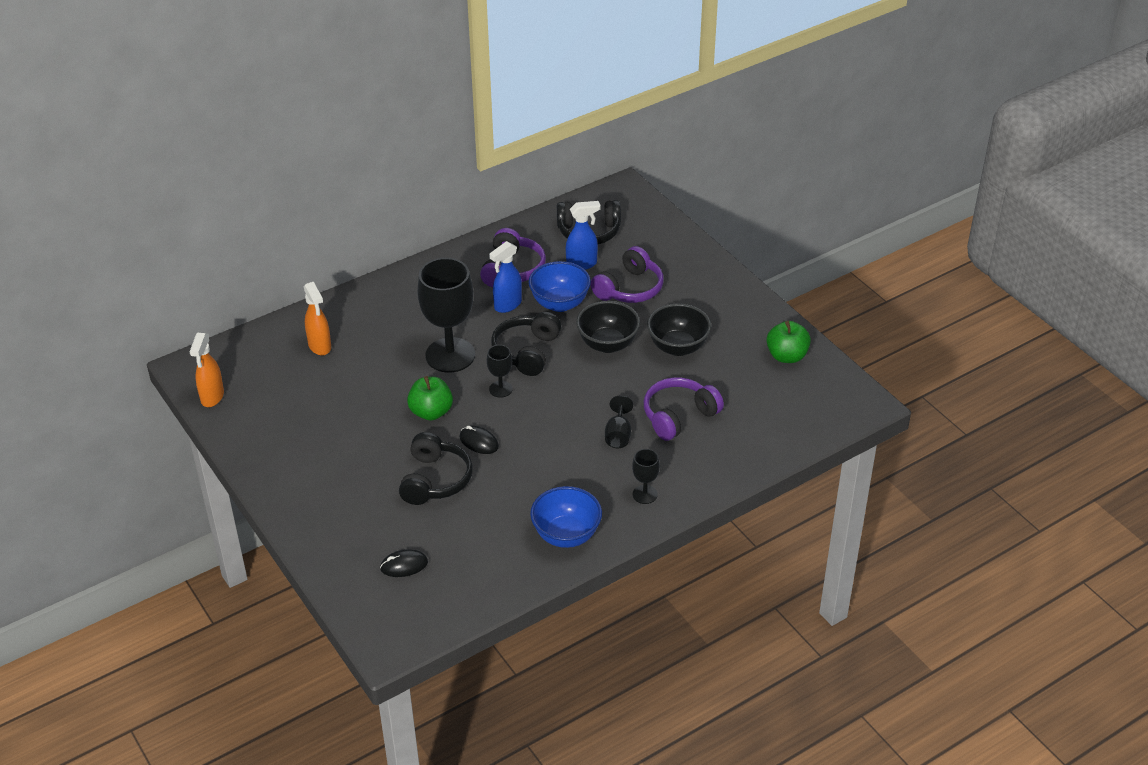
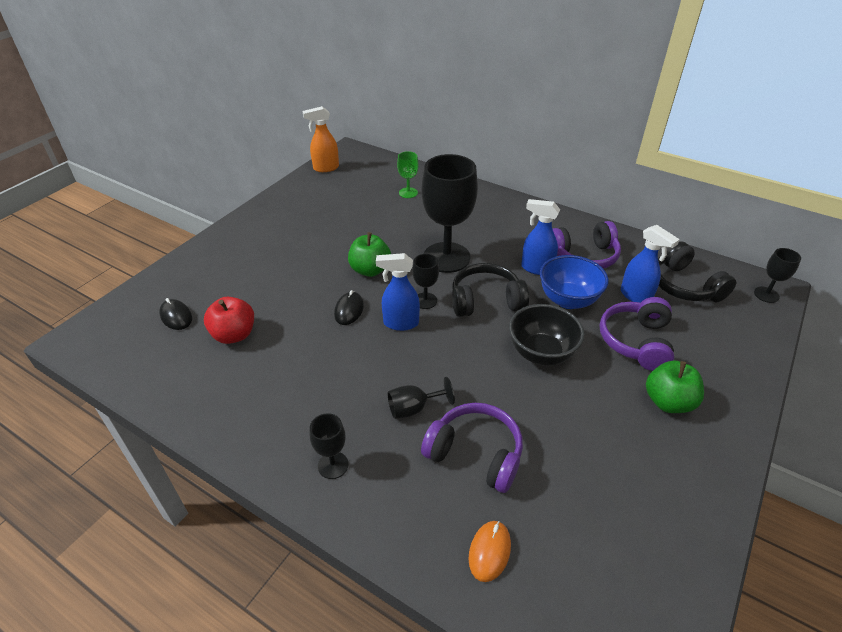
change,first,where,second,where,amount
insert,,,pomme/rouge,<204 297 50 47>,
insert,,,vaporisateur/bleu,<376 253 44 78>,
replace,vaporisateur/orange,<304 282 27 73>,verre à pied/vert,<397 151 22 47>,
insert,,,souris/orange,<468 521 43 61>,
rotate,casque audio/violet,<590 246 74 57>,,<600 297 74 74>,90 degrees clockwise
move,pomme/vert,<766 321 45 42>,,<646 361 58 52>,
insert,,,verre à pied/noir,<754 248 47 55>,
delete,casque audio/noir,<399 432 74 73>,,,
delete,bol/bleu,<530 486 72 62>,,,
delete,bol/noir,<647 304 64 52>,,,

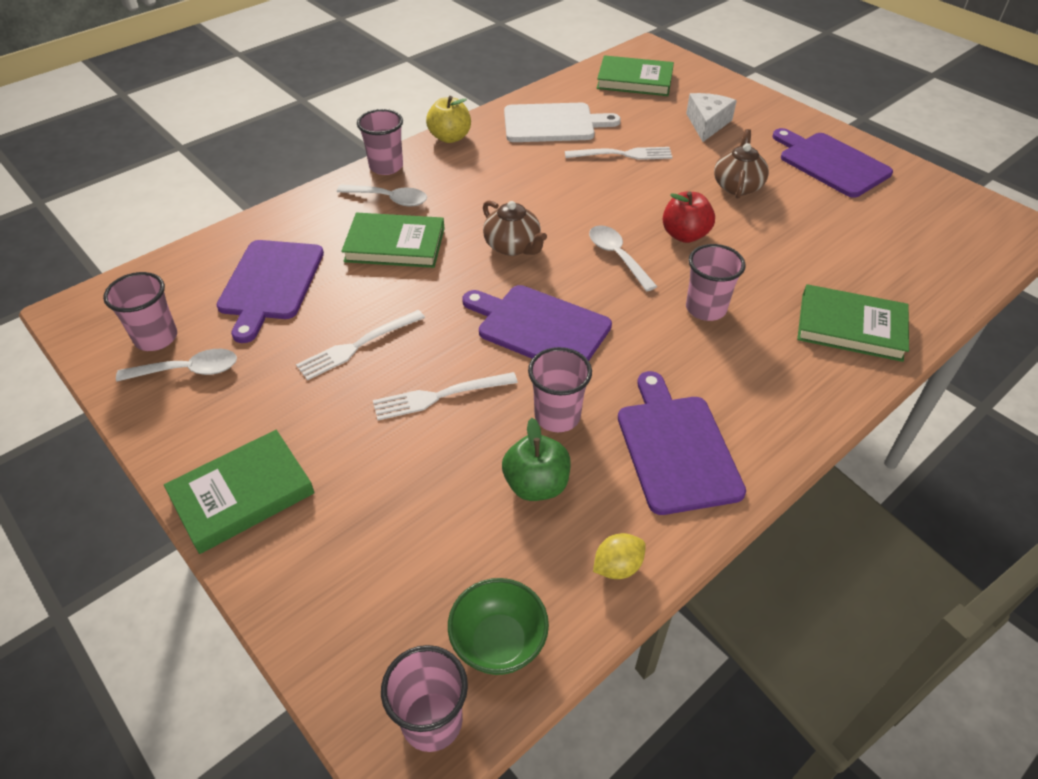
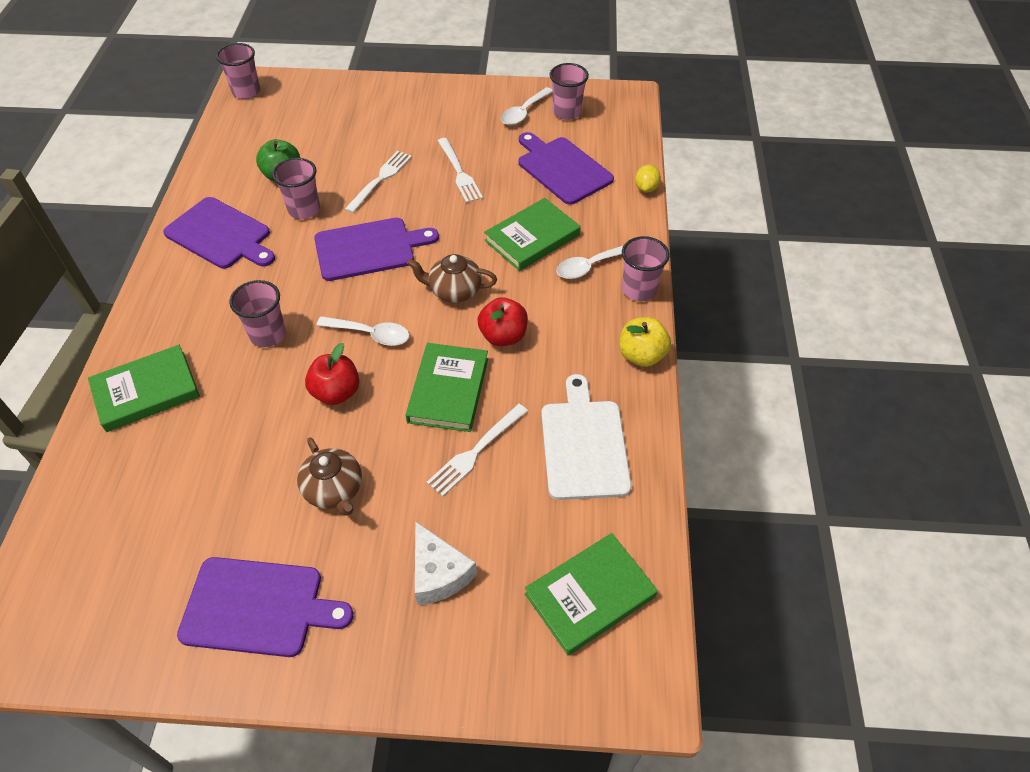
change,first,where,second,where,amount
move,livre/vert,<164 430 151 124>,,<405 343 83 89>,
rotate,fourchette/blanc,<296 310 129 70>,,<438 138 45 65>,150 degrees clockwise
insert,,,pomme/rouge,<478 297 50 49>,
rotate,planche à découper/blanc,<504 103 117 39>,,<541 374 91 126>,135 degrees clockwise
move,citron/jaune,<593 533 53 46>,,<635 165 26 28>,
delete,bol/vert,<448 578 101 97>,,,

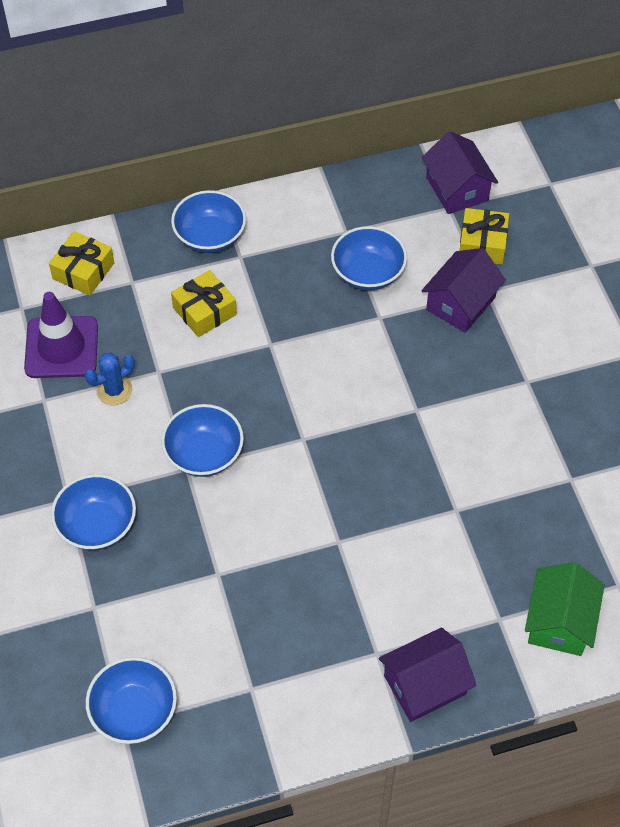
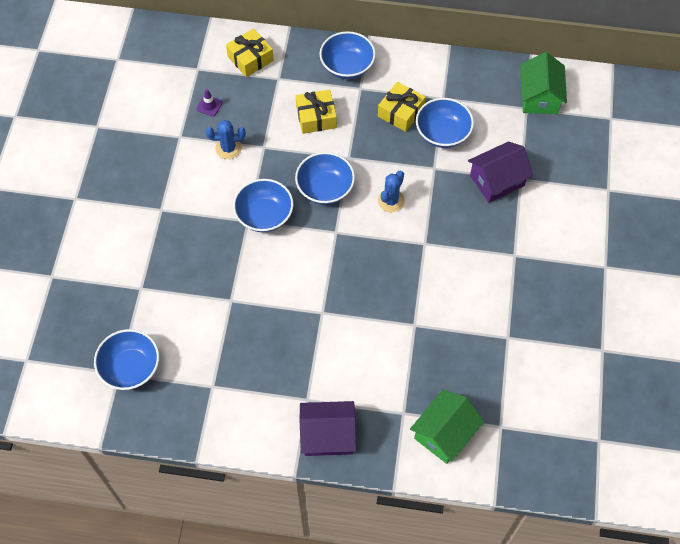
change,first,where,second,where,amount
resize,cône de chantier/violet,<24 292 74 86>,,<196 89 27 28>,x0.41
move,bol/bleu,<51 474 85 76>,,<295 152 60 53>,
move,cadeau/jaune,<459 208 50 57>,,<378 82 48 50>,
insert,,,cactus/bleu,<378 170 27 42>,
recolor,maison/violet,<422 131 76 83>,maison/vert,<520 52 47 62>,

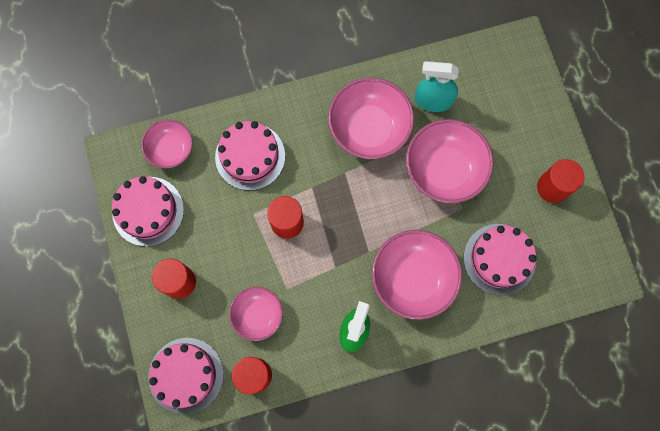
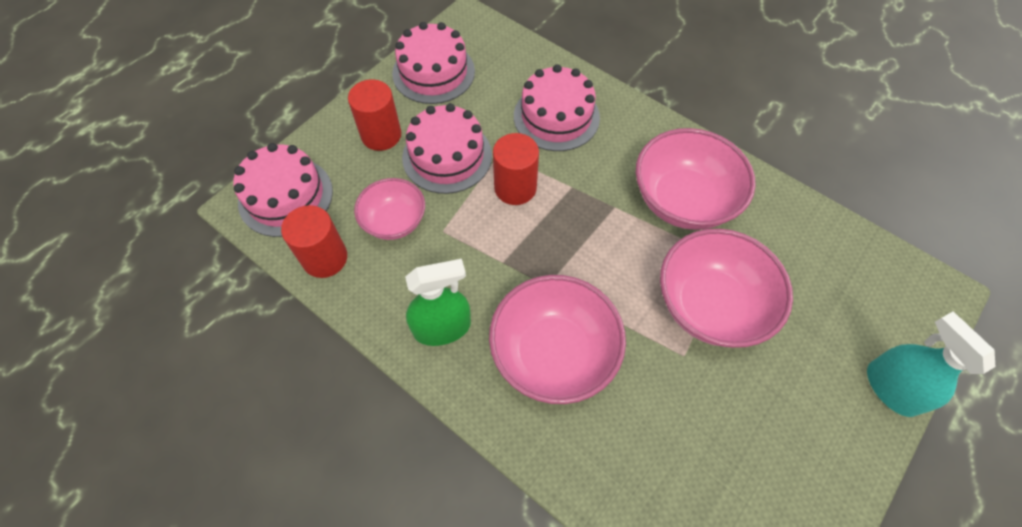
change,first,where,second,where,amount
move,gâteau/rose,<464 224 73 72>,,<402 103 90 91>,
move,vaporisateur/turquoise,<415 61 44 51>,,<867 312 128 105>,
delete,bol/rose,<141 119 52 49>,,,
delete,cylindre/rouge,<537 159 47 44>,,,

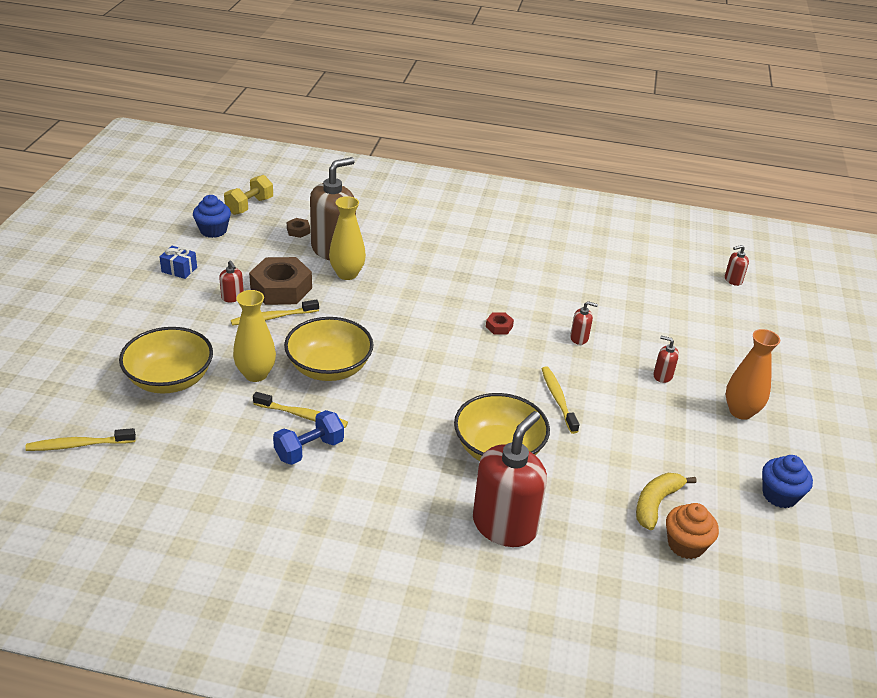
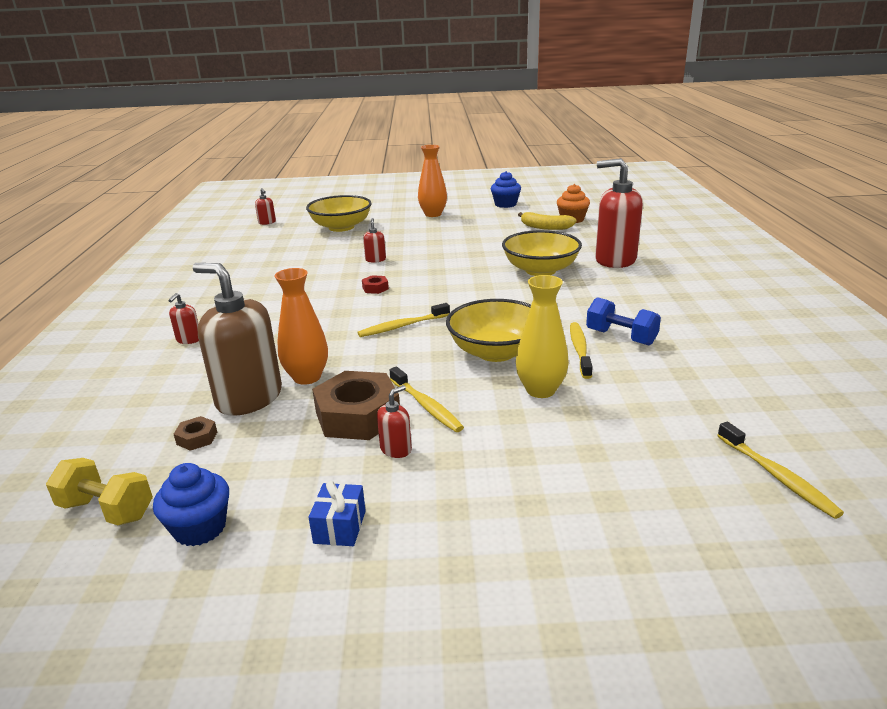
change,first,where,second,where,amount
move,distributeur de savon/rouge,<653 336 26 47>,,<168 293 31 51>,
recolor,vase/jaune,<329 196 37 84>,vase/orange,<274 268 54 117>,
move,bol/jaune,<119 327 94 66>,,<306 195 66 37>,
move,brosse à dents/jaune,<542 366 37 68>,,<358 303 92 34>,

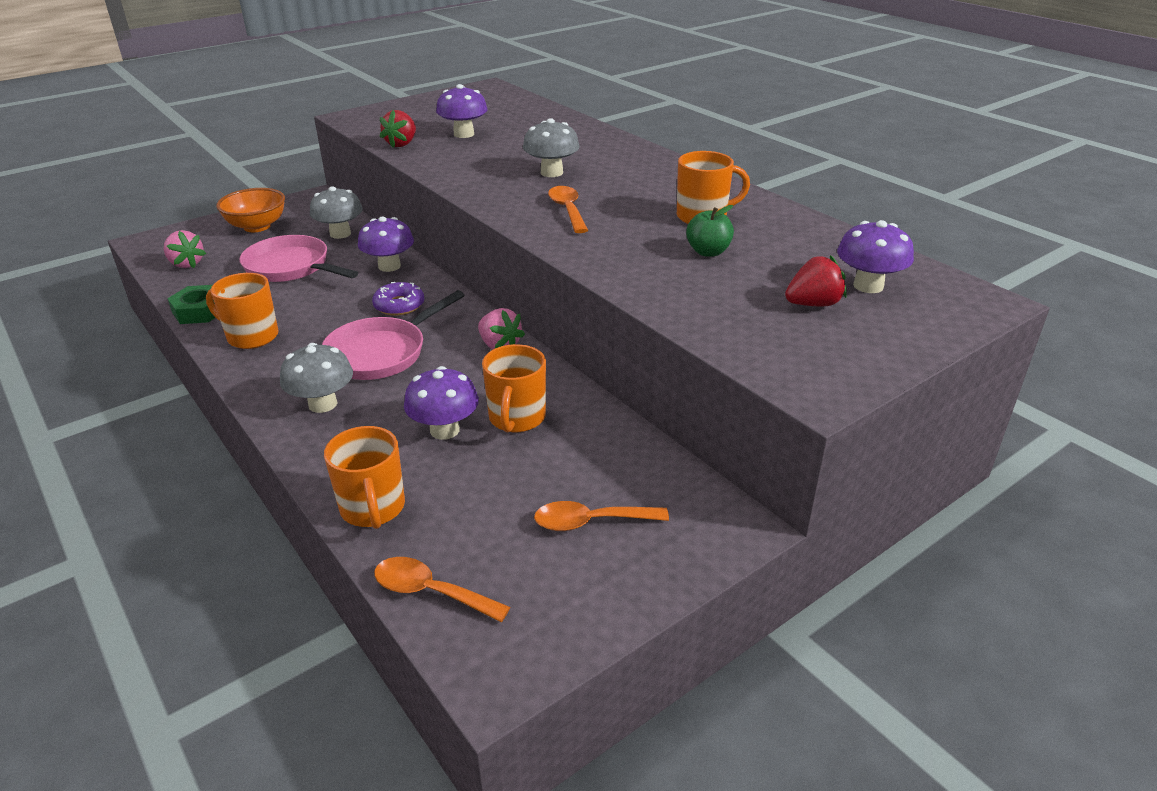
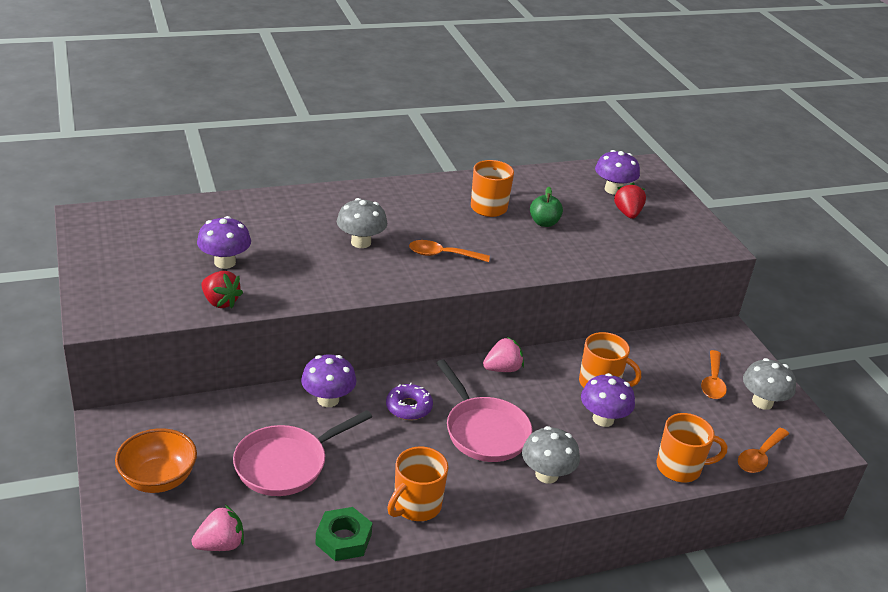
change,first,where,second,where,amount
move,champignon/gris,<310 186 53 53>,,<743 358 53 52>,

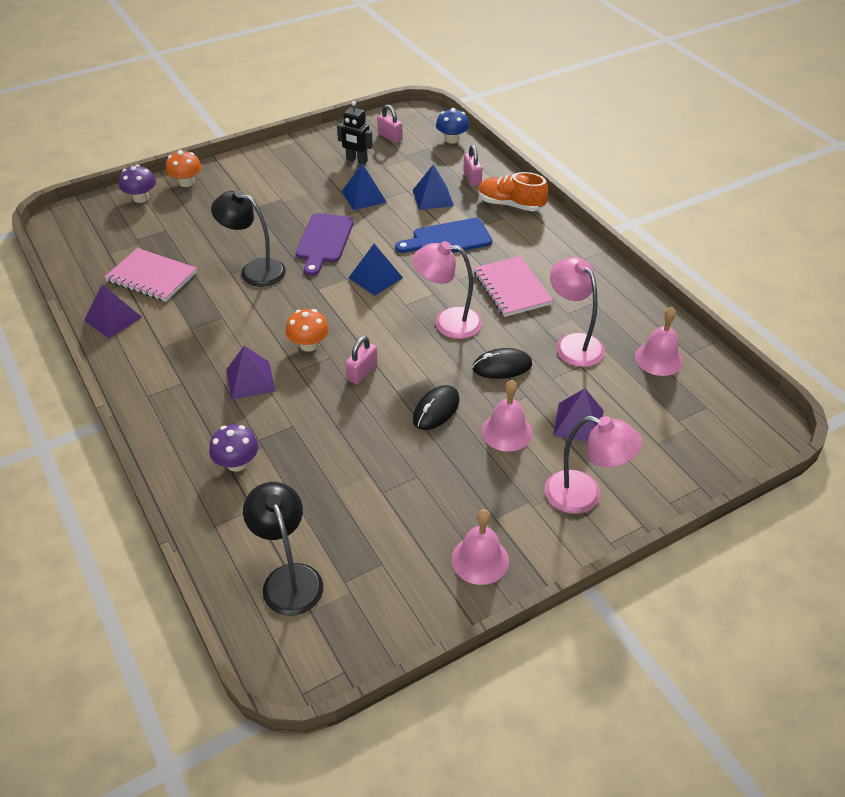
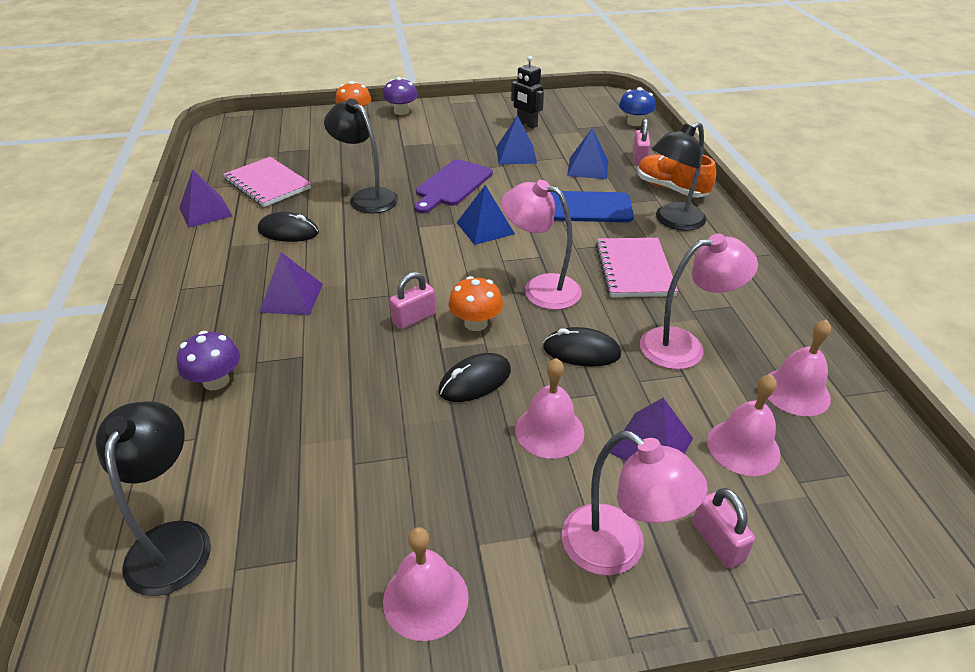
change,first,where,second,where,amount
insert,,,souris/noir,<258 212 61 30>,
move,champignon/violet,<119 165 37 38>,,<383 77 35 38>,
move,champignon/orange,<286 309 43 43>,,<448 276 55 55>,
rotate,lampe/rose,<550 257 55 110>,,<640 234 118 135>,90 degrees clockwise
insert,,,lampe/noir,<652 122 54 109>,
move,cadenas/rose,<377 104 26 39>,,<692 488 63 80>,
insert,,,cloche/rose,<707 374 73 102>,

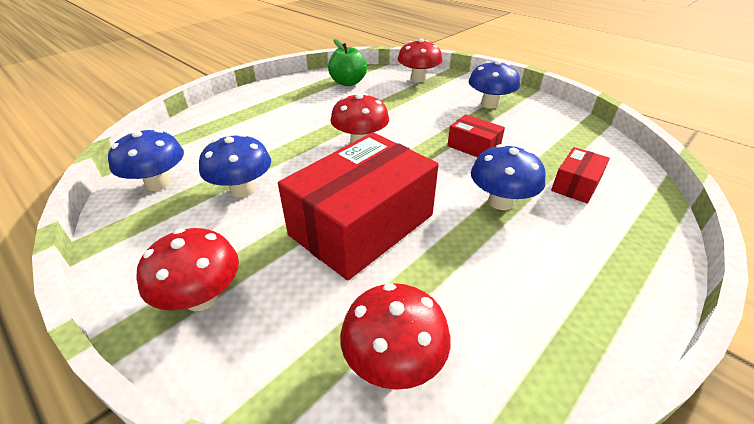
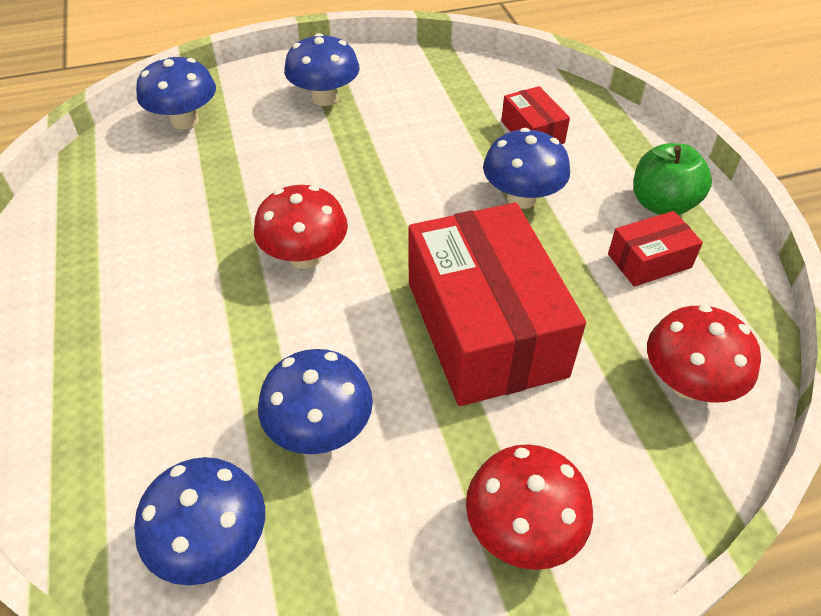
change,first,where,second,where,amount
recolor,champignon/rouge,<398 38 44 44>,champignon/bleu,<136 56 80 73>,
move,boîte/rouge,<447 115 58 42>,,<608 211 95 76>,
move,pomme/vert,<328 39 39 47>,,<633 143 79 72>,

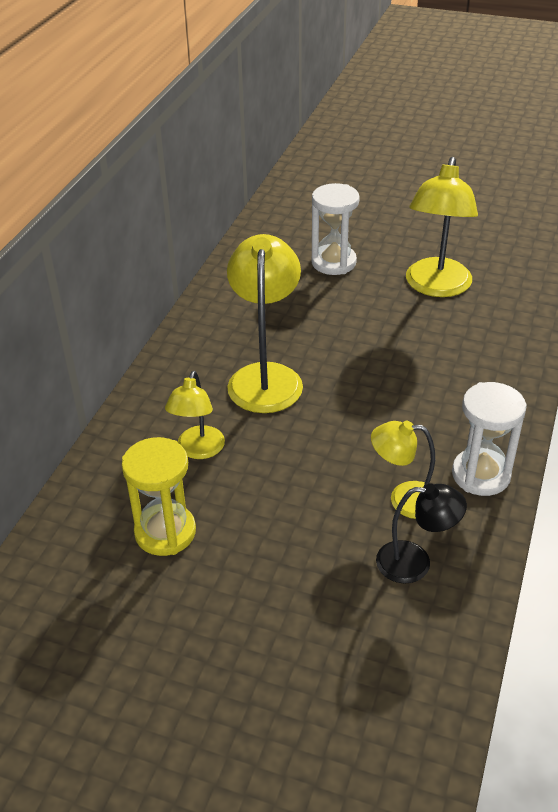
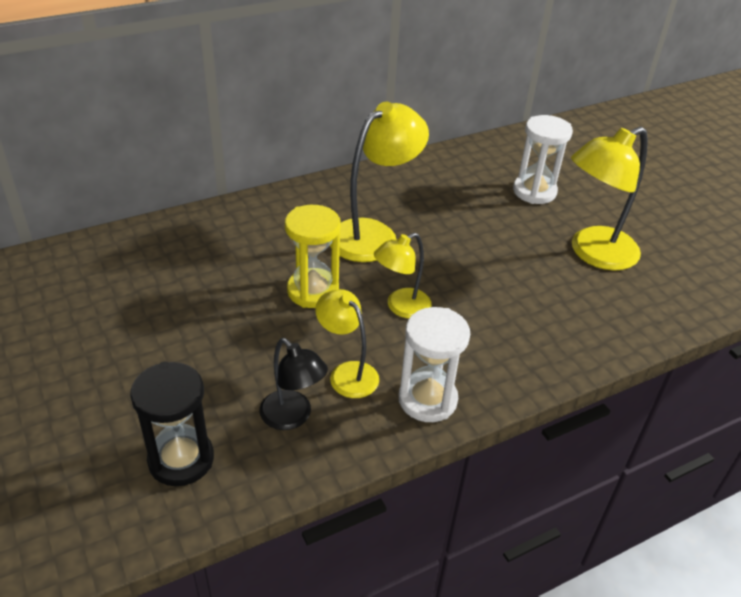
change,first,where,second,where,amount
insert,,,sablier/noir,<130 362 84 124>,
move,sablier/jaune,<122 437 74 119>,,<285 205 56 103>,
move,lampe/jaune,<165 371 60 88>,,<374 233 58 85>,

